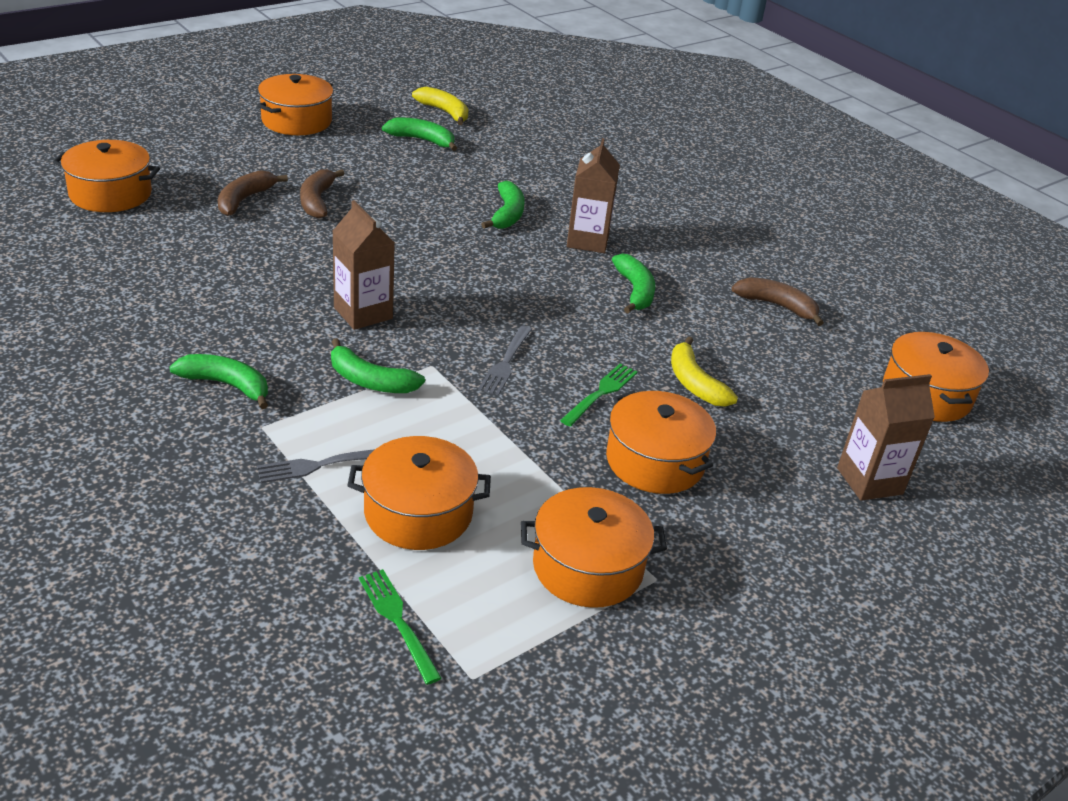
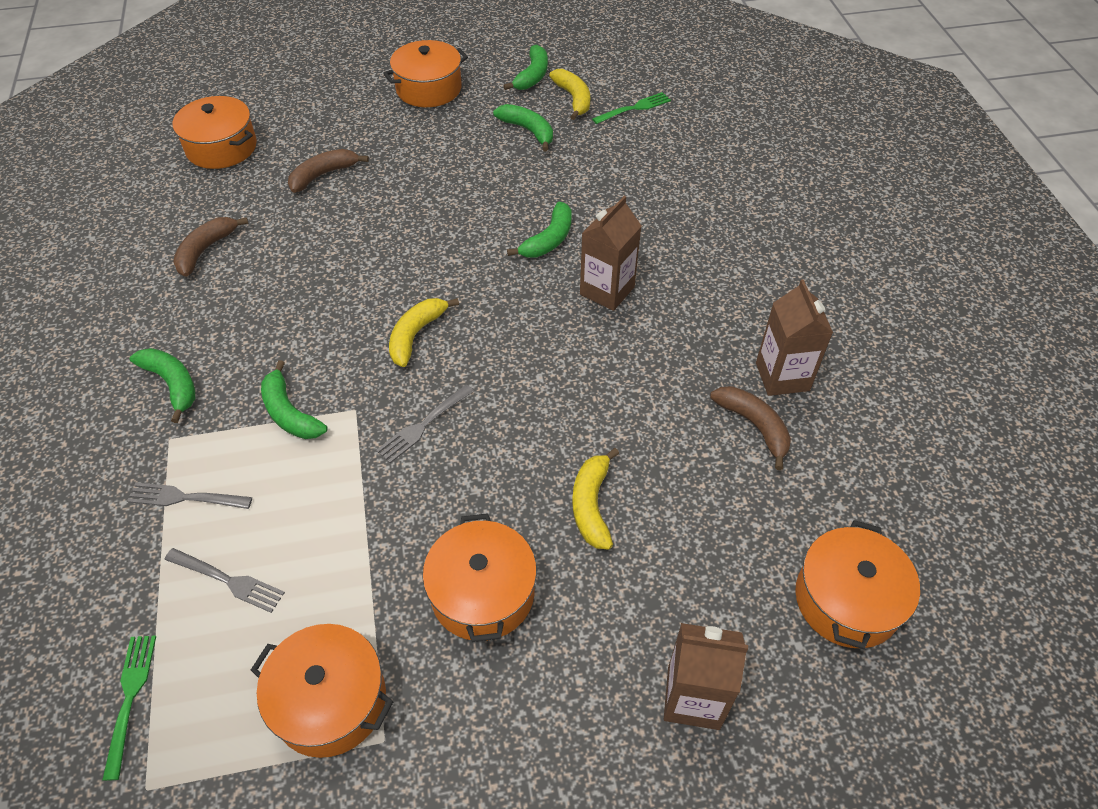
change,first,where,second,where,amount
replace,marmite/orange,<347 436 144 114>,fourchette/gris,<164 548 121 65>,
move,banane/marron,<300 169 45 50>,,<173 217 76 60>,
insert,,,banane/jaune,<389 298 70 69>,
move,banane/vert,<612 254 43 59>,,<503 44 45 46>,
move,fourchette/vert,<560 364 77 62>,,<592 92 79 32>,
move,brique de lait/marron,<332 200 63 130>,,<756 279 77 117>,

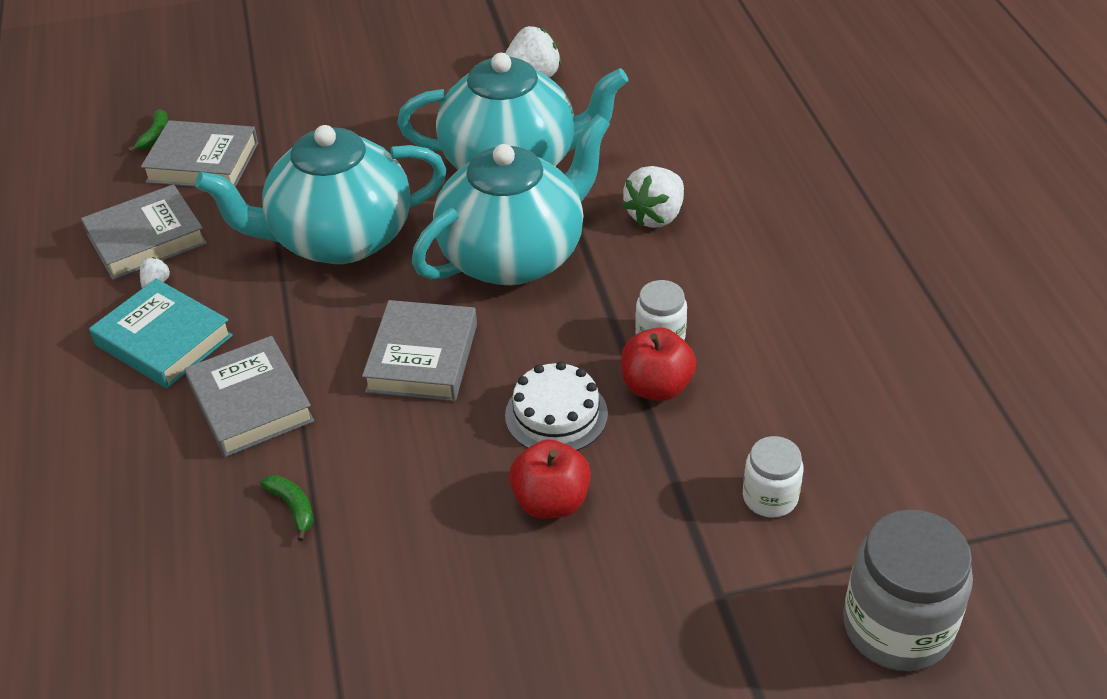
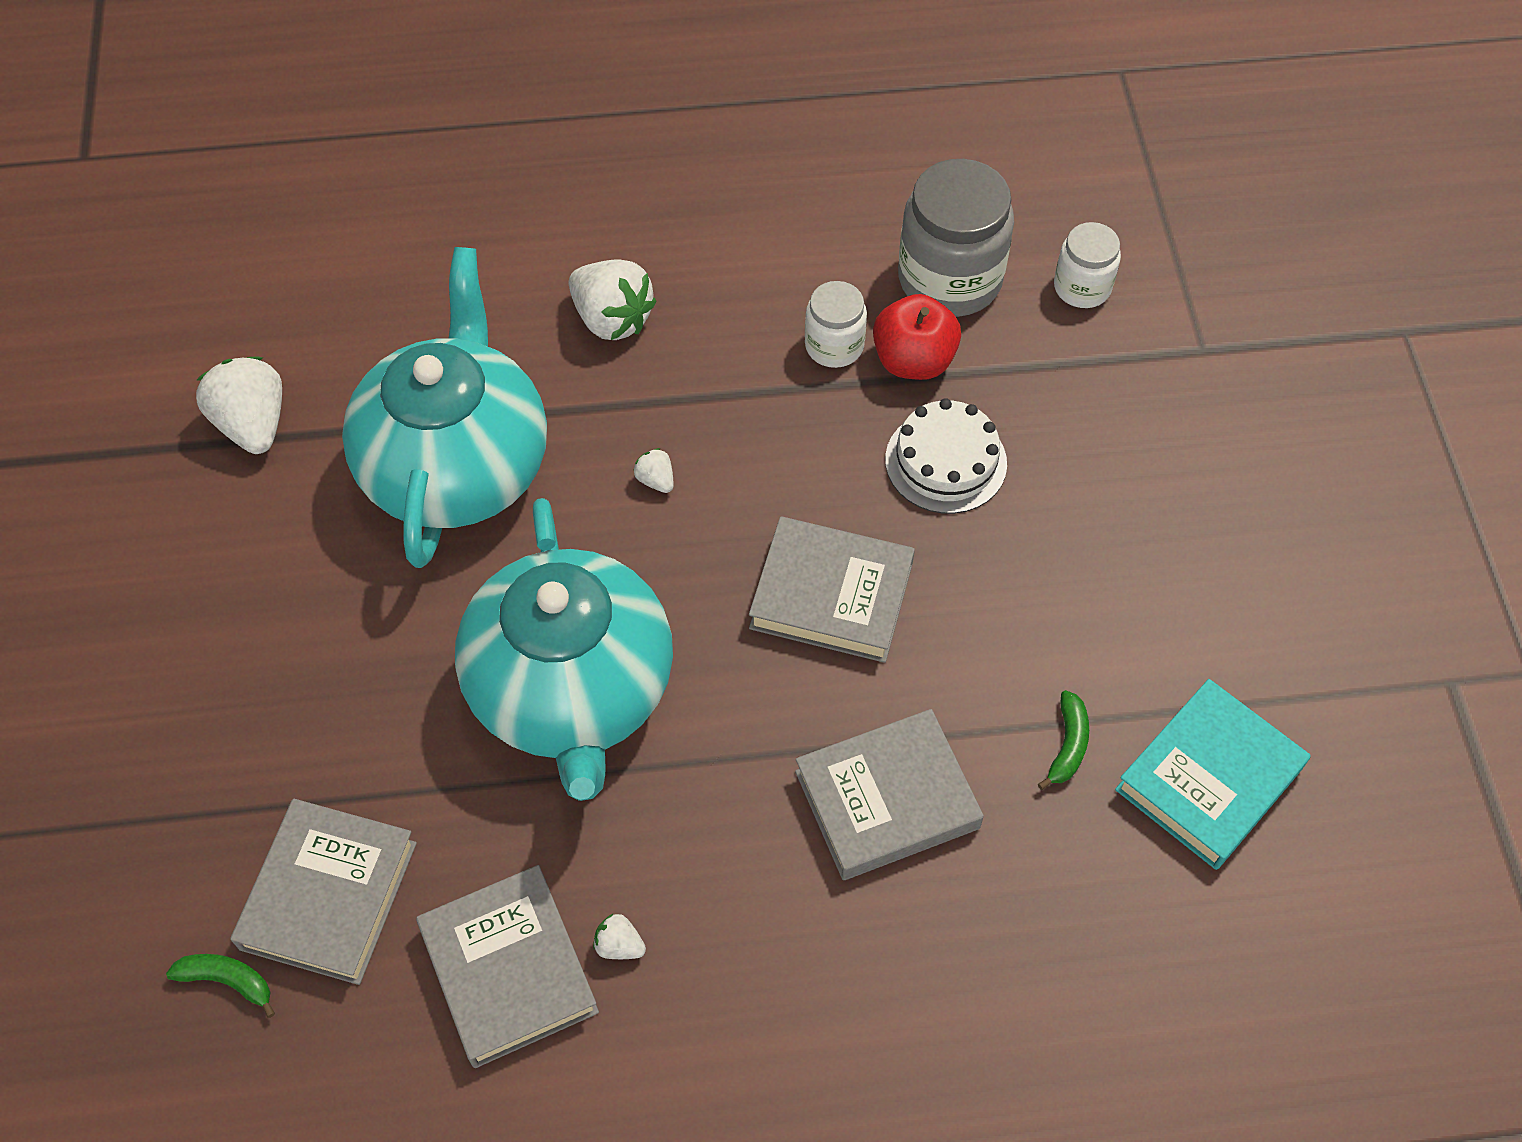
change,first,where,second,where,amount
replace,théière/turquoise,<412 114 198 171>,fraise/blanc,<633 448 40 45>,
move,bocal/gris,<843 510 130 161>,,<898 159 116 158>,
rotate,banane/vert,<260 475 54 66>,,<1038 690 51 100>,135 degrees clockwise
move,livre/turquoise,<89 279 144 109>,,<1115 679 196 191>,
delete,pomme/rouge,<509 439 82 80>,,,

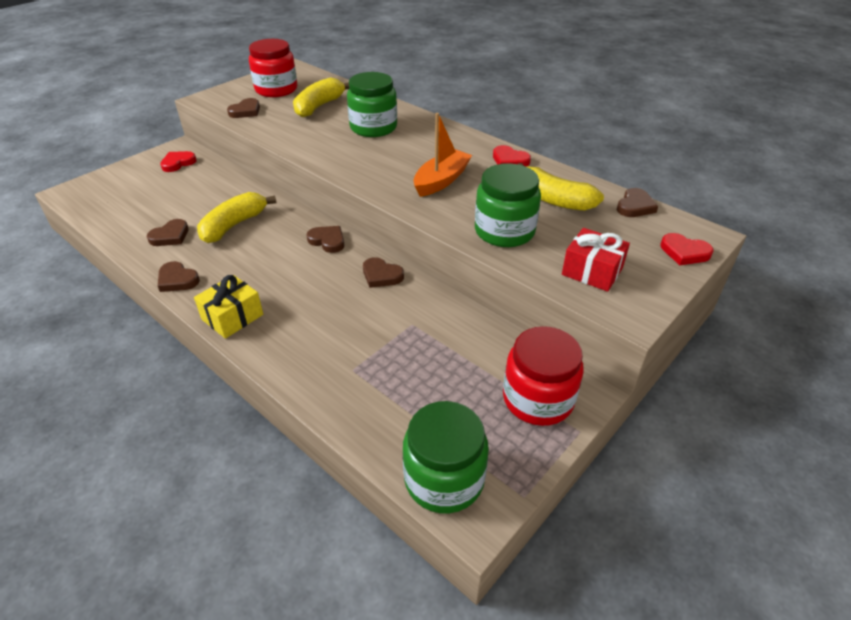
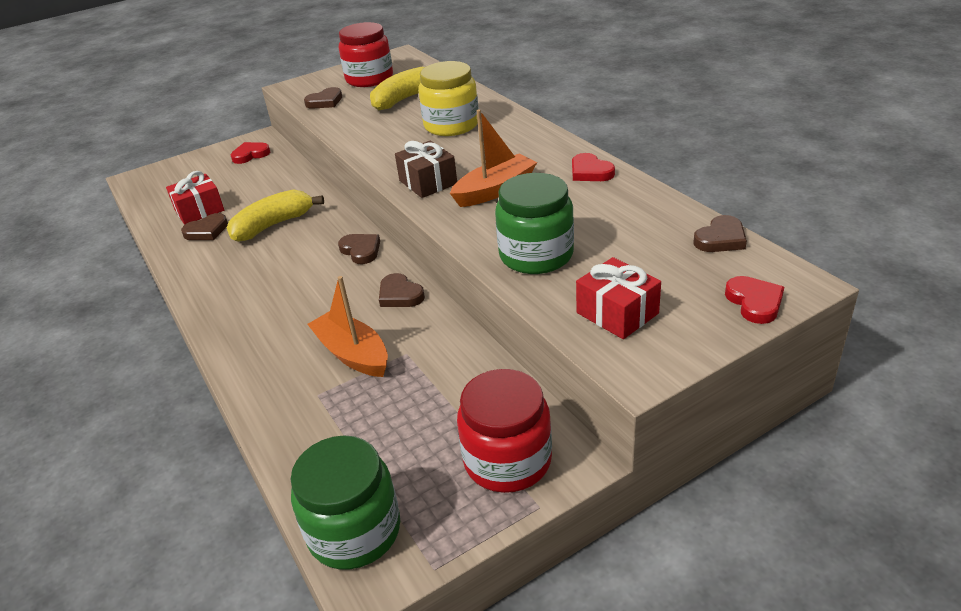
change,first,where,second,where,amount
insert,,,cadeau/rouge,<166 171 58 54>,
insert,,,bateau/orange,<307 276 81 101>,
insert,,,cadeau/marron,<395 141 62 57>,
recolor,bocal/vert,<347 72 50 65>,bocal/jaune,<418 61 61 75>,
rotate,cœur/rouge,<660 233 53 32>,,<725 276 59 48>,150 degrees counterclockwise
delete,cœur/marron,<158 261 42 31>,,,
delete,cadeau/jaune,<194 275 69 64>,,,
delete,banane/jaune,<518 163 86 48>,,,

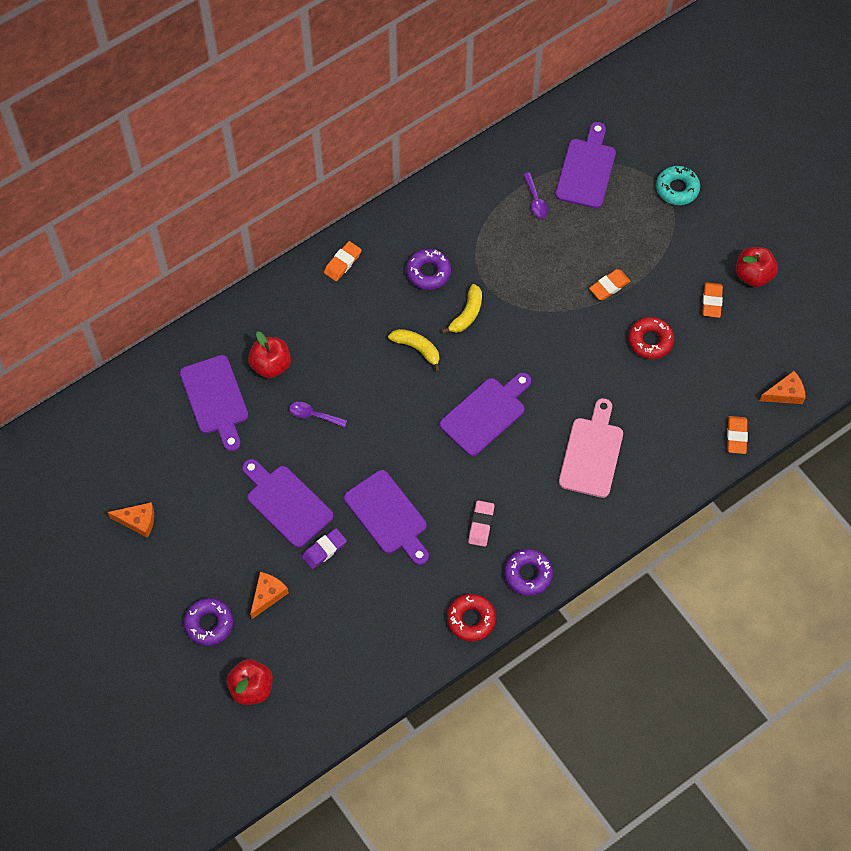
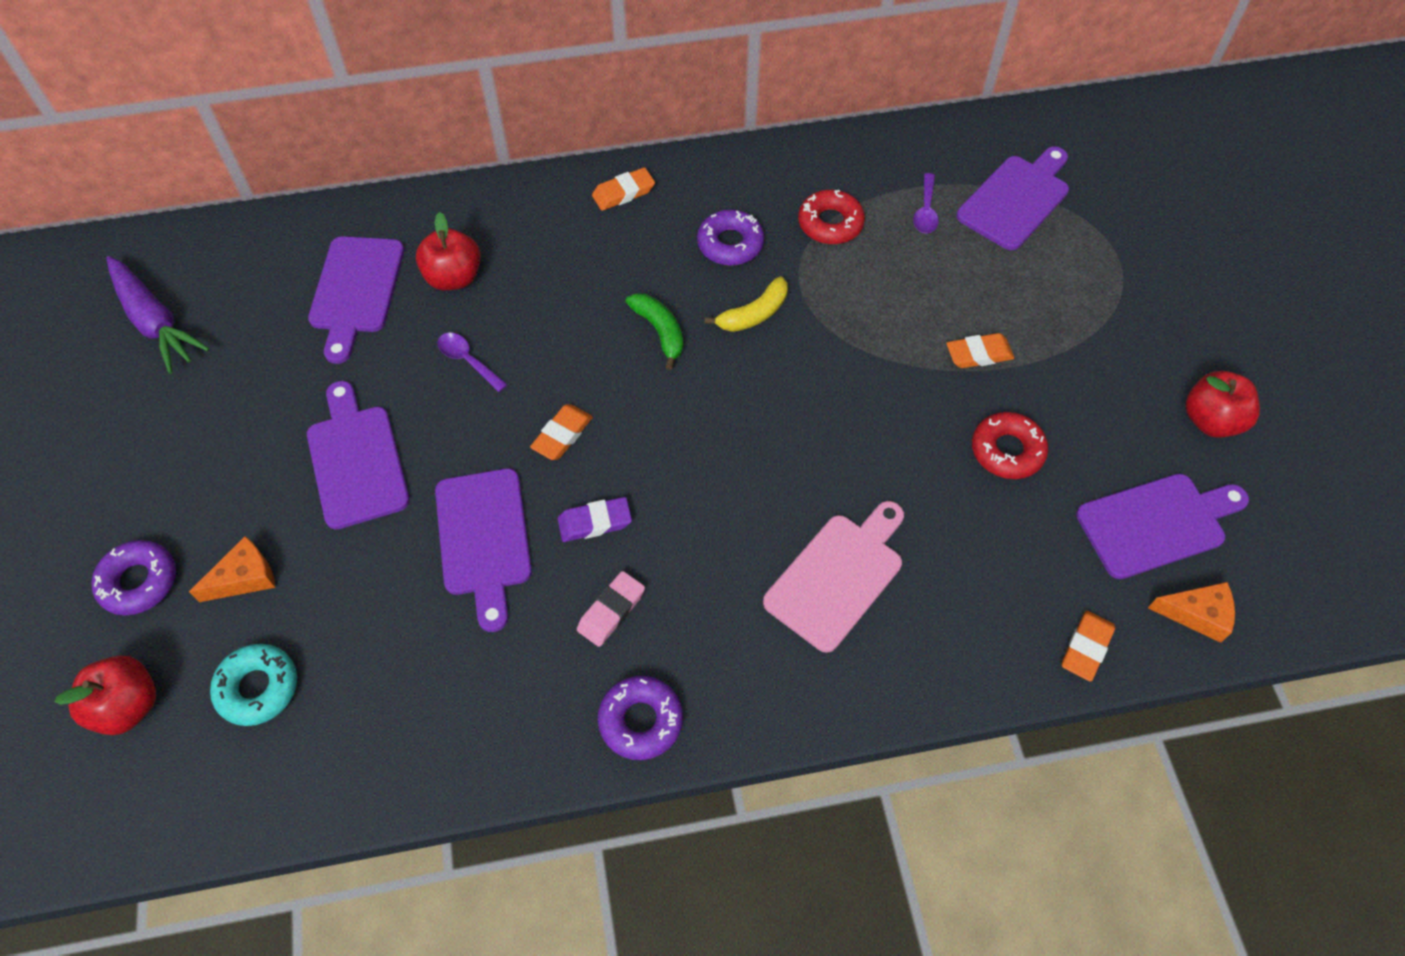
change,first,where,second,where,amount
insert,,,carotte/violet,<106 256 104 118>,
move,beignet/turquoise,<656 166 44 39>,,<210 644 87 82>,
move,gomme/orange,<702 282 21 36>,,<530 404 63 56>,
move,gomme/violet,<302 528 45 41>,,<558 497 74 45>,
recolor,banane/jaune,<388 329 52 43>,banane/vert,<626 293 57 77>,
move,beignet/rouge,<447 594 49 47>,,<798 190 67 54>,
move,planche à découper/violet,<440 372 91 84>,,<1076 474 173 105>,
delete,fromage/orange,<107 502 47 36>,,,

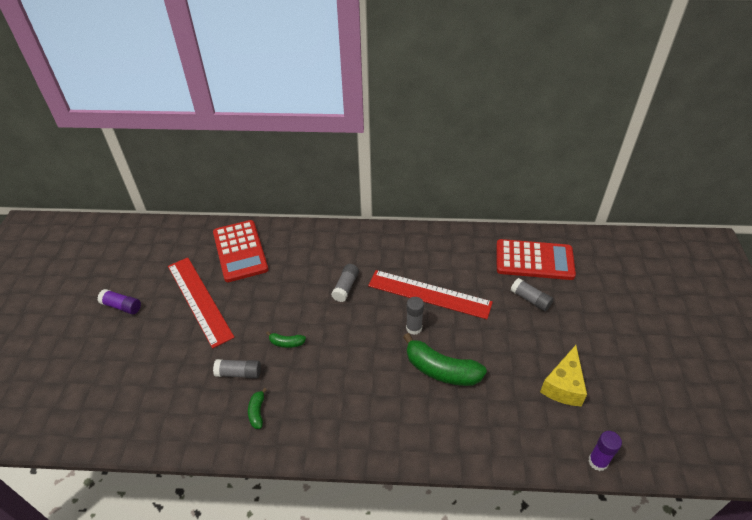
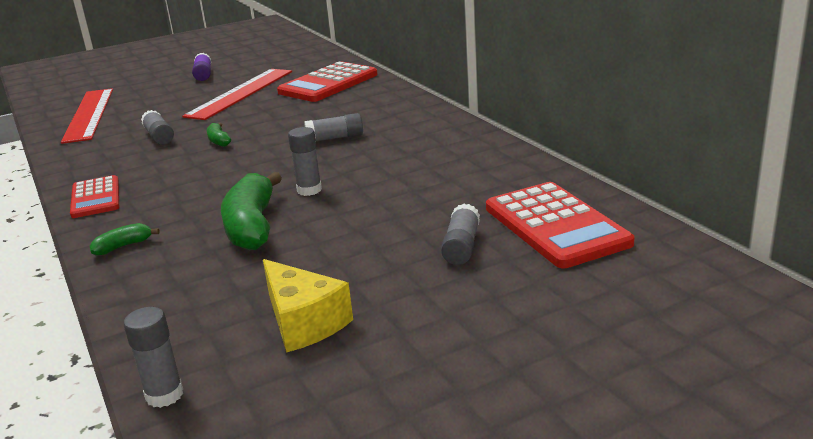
change,first,where,second,where,amount
move,règle/rouge,<368 270 125 49>,,<61 88 52 56>,
insert,,,calculatrice/rouge,<70 175 49 43>,
move,banane/vert,<248 388 19 41>,,<90 223 70 33>,
recolor,bâton de colle/violet,<588 431 34 40>,bâton de colle/gris,<124 307 59 101>,
rotate,fromage/jaune,<540 345 47 61>,,<263 259 90 94>,120 degrees counterclockwise

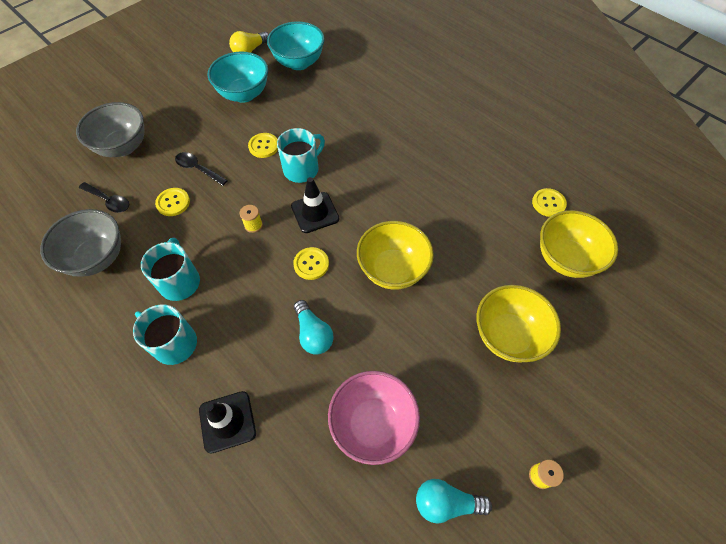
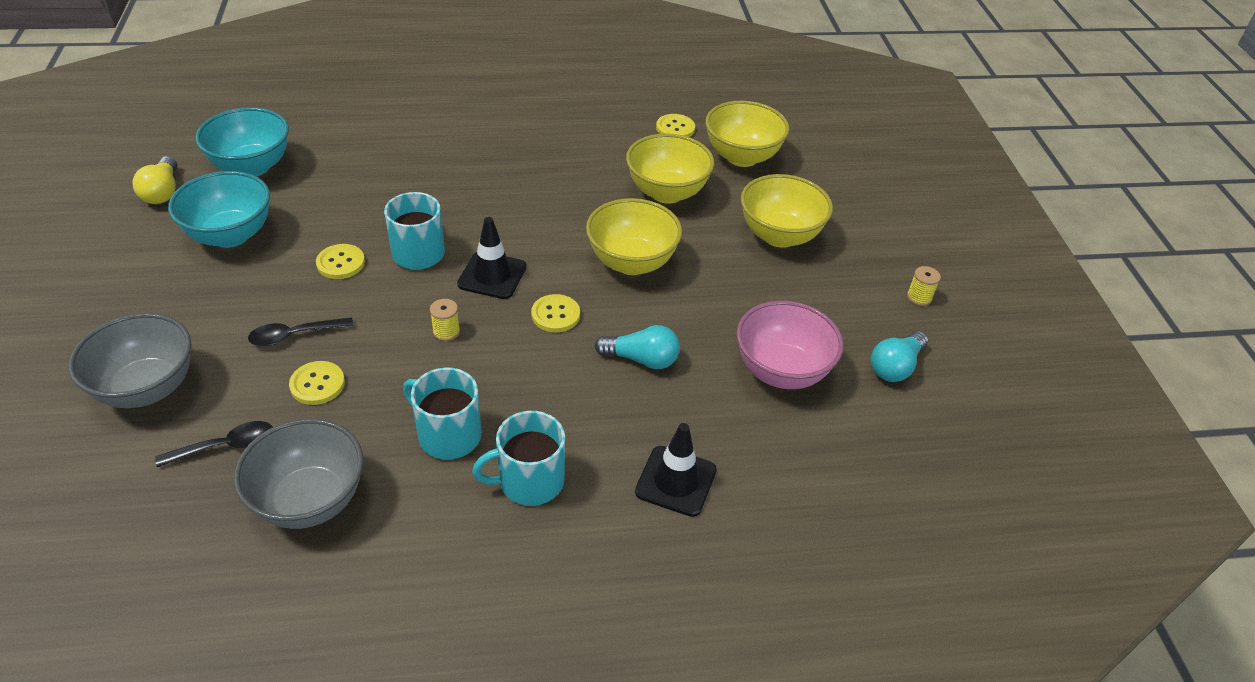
change,first,where,second,where,amount
insert,,,bol/jaune,<626 133 88 71>,

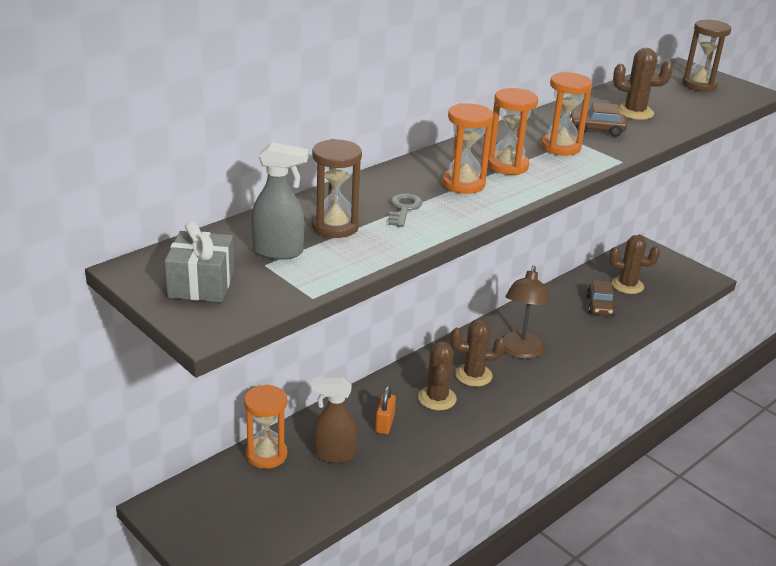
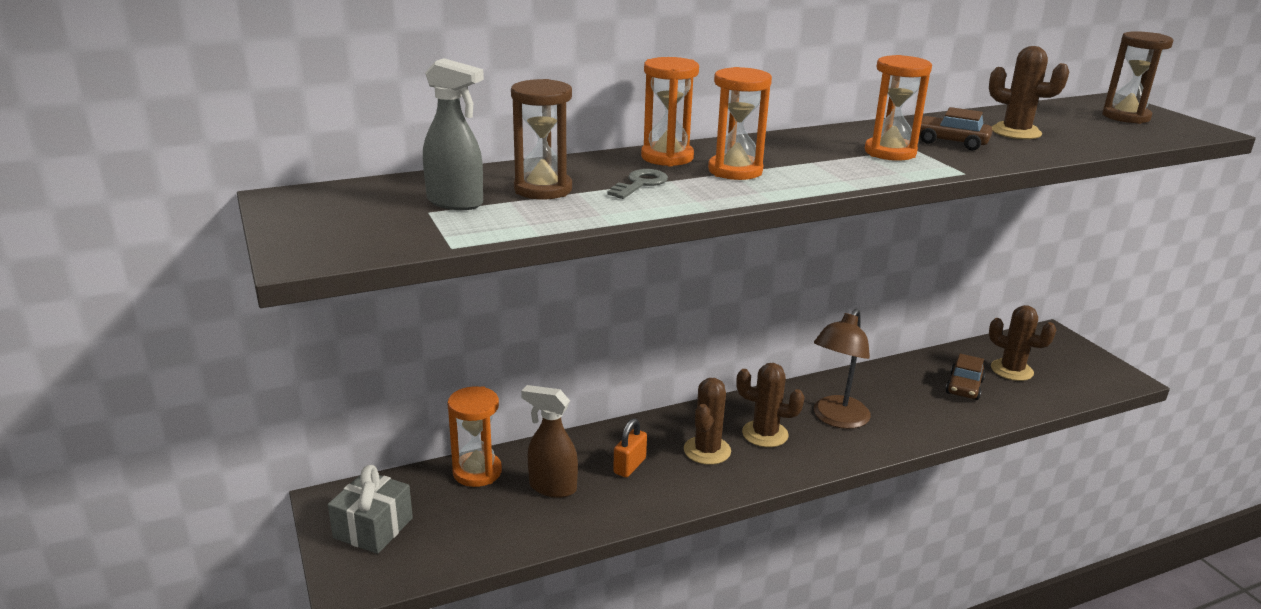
change,first,where,second,where,amount
move,cadeau/gris,<165 221 69 81>,,<328 465 85 89>,
move,sablier/orange,<488 88 50 87>,,<641 57 58 109>,

